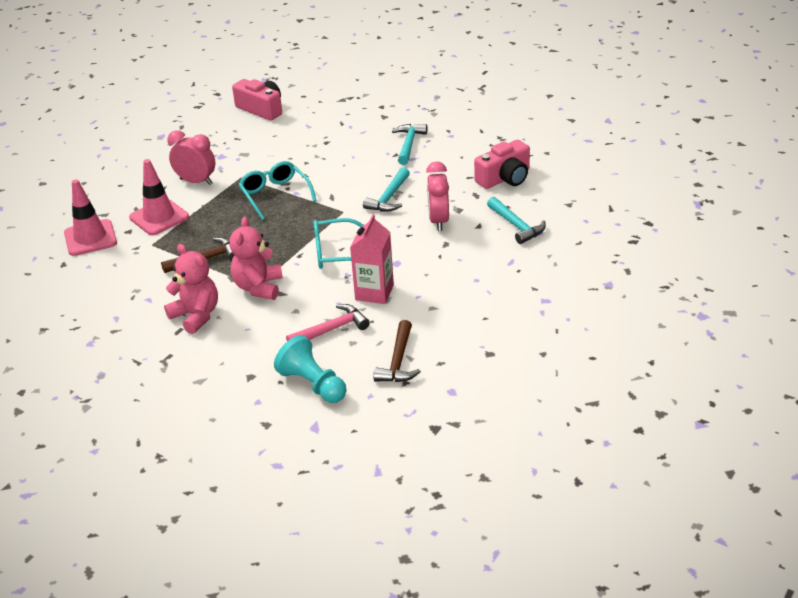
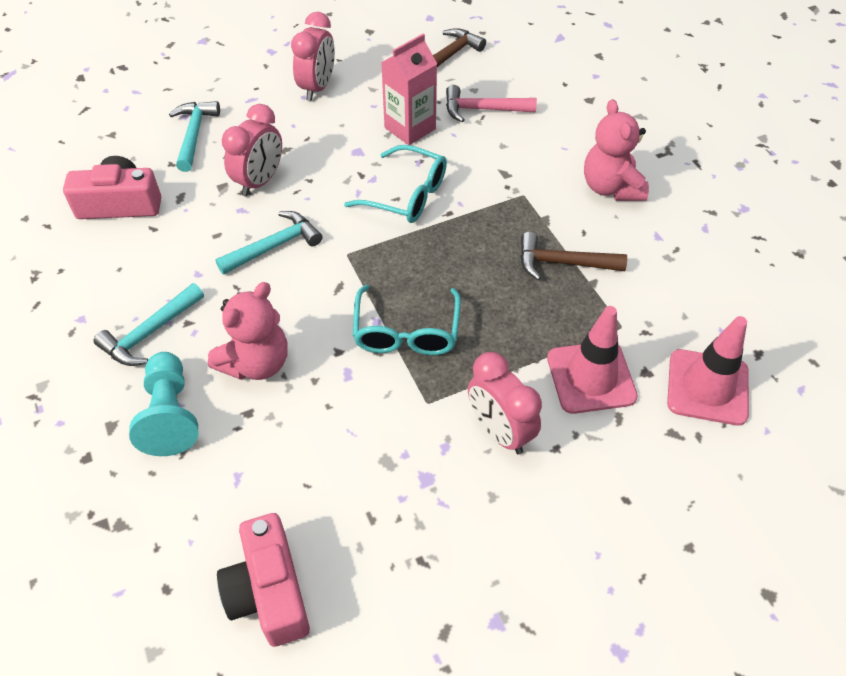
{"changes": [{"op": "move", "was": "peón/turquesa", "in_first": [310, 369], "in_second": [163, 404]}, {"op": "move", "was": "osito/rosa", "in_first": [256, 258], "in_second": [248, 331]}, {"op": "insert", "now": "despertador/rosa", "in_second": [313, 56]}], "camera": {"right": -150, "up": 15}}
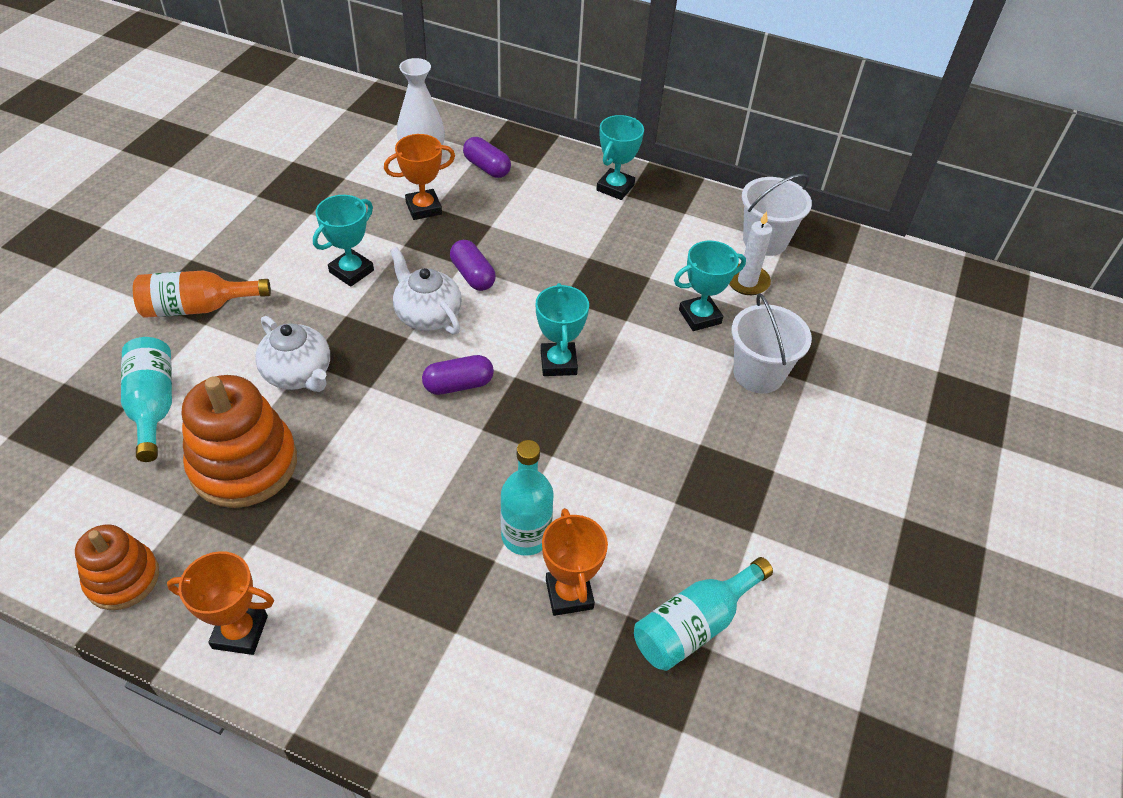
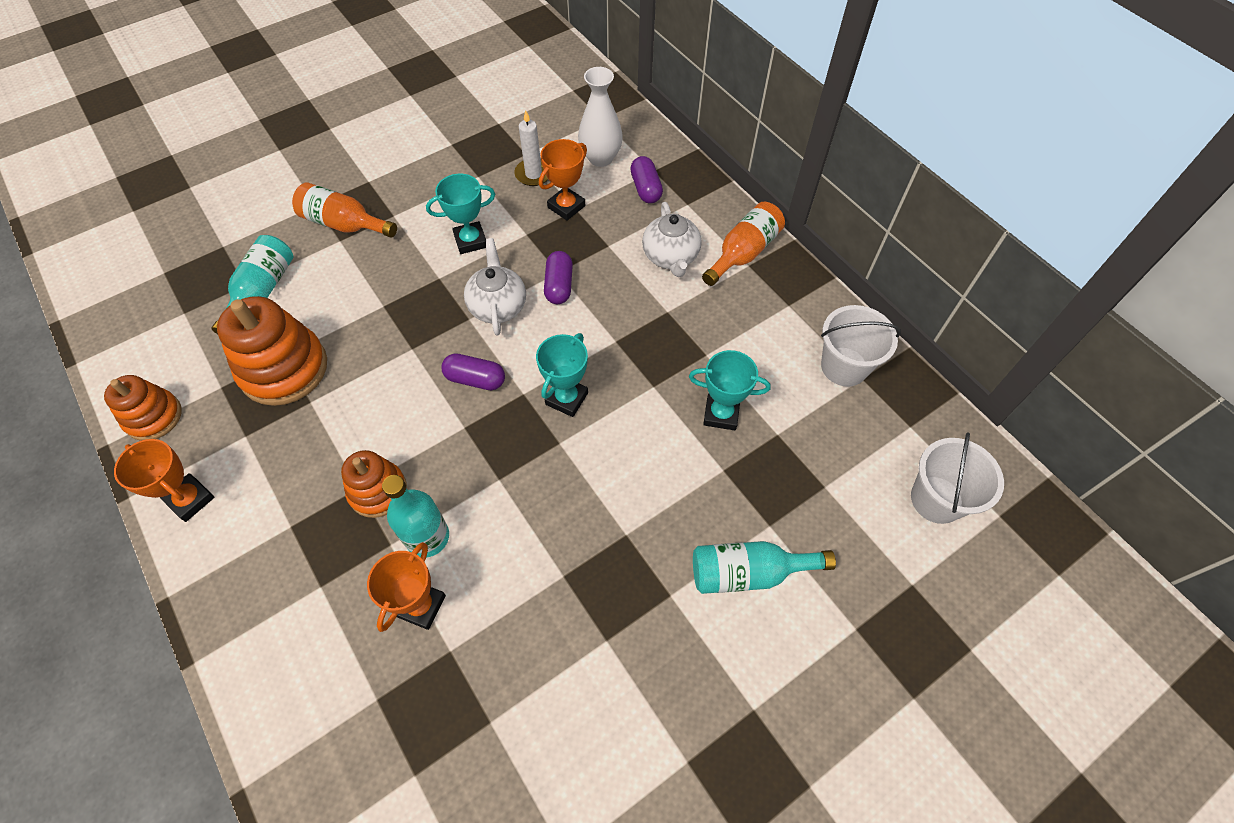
{"changes": [{"op": "insert", "now": "juguete apilable/naranja", "in_second": [374, 484]}, {"op": "move", "was": "vela/blanco", "in_first": [750, 253], "in_second": [531, 148]}, {"op": "rotate", "was": "trofeo/naranja", "in_first": [419, 177], "in_second": [563, 180], "clockwise": -60}, {"op": "move", "was": "tetera/blanco", "in_first": [292, 354], "in_second": [672, 239]}, {"op": "move", "was": "botella/turquesa", "in_first": [703, 614], "in_second": [764, 567]}, {"op": "replace", "was": "trofeo/turquesa", "now": "botella/naranja", "in_first": [620, 157], "in_second": [743, 244]}, {"op": "move", "was": "balde/blanco", "in_first": [772, 343], "in_second": [957, 478]}], "camera": {"right": 35, "up": 10}}
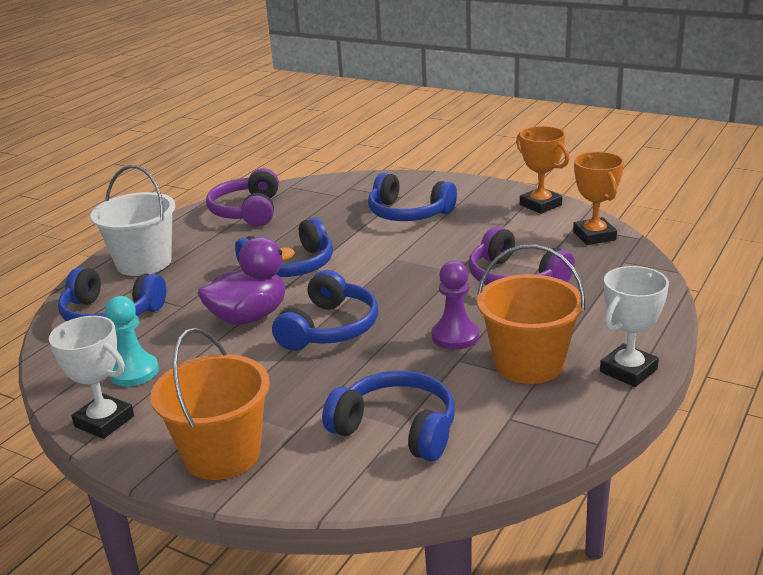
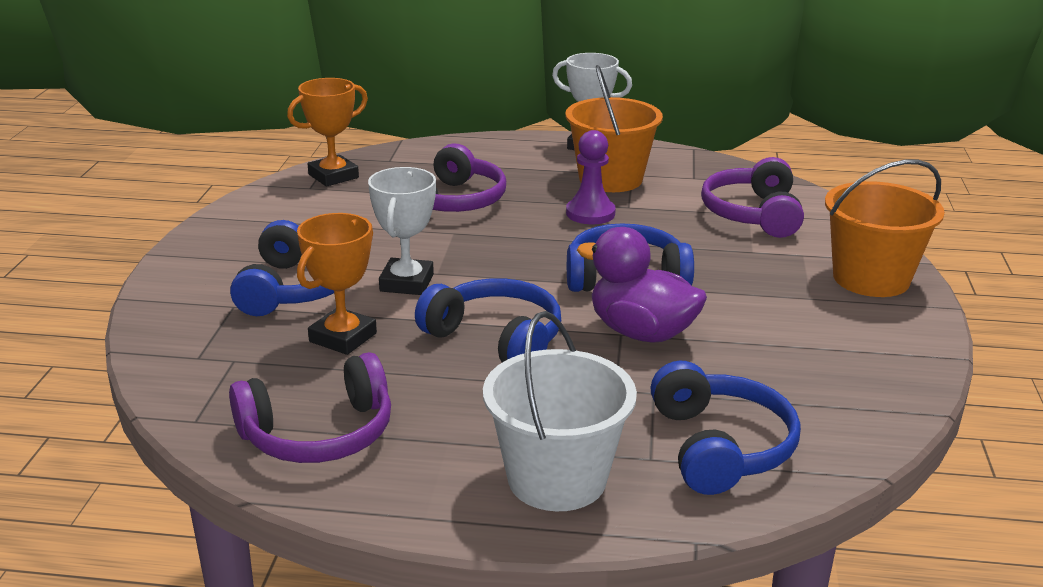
{"changes": [{"op": "move", "was": "trofeo/naranja", "in_first": [543, 170], "in_second": [337, 284]}, {"op": "move", "was": "trofeo/blanco", "in_first": [91, 377], "in_second": [402, 231]}, {"op": "recolor", "was": "auriculares/azul", "now": "auriculares/morado", "in_first": [388, 416], "in_second": [752, 197]}, {"op": "delete", "was": "peón/turquesa", "in_first": [132, 341]}], "camera": {"right": -115, "up": 0}}
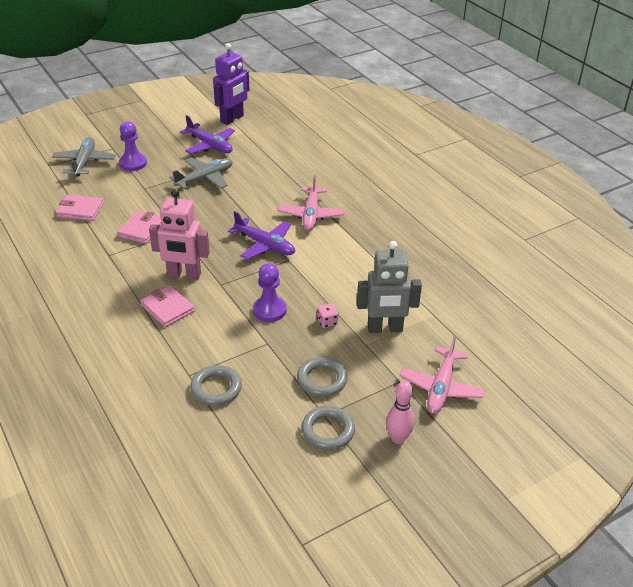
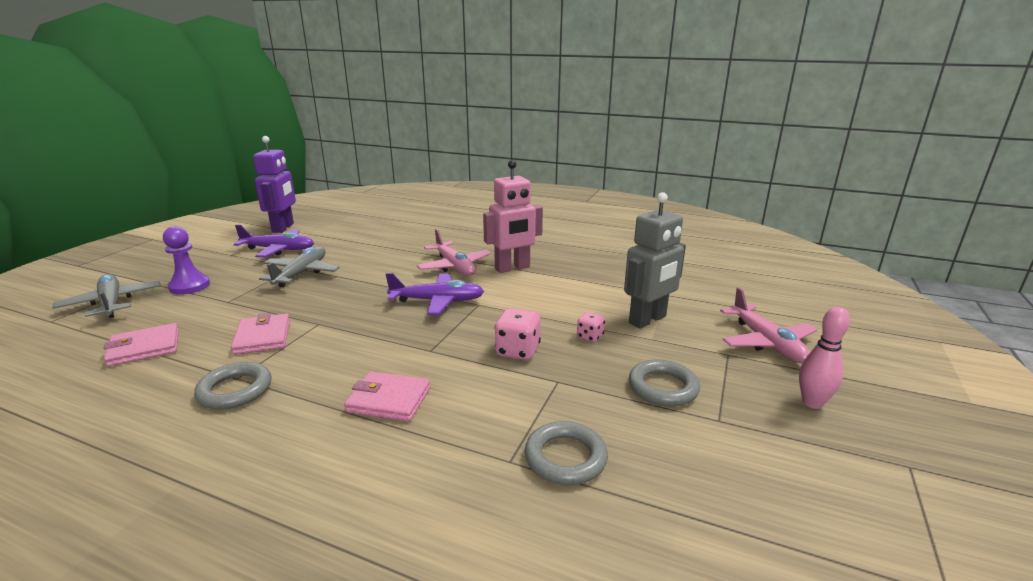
{"changes": [{"op": "move", "was": "anillo/gris", "in_first": [328, 428], "in_second": [233, 386]}, {"op": "move", "was": "robot/rosa", "in_first": [179, 234], "in_second": [513, 216]}, {"op": "replace", "was": "peón/morado", "now": "dado/rosa", "in_first": [269, 292], "in_second": [518, 334]}], "camera": {"right": -35, "up": -15}}
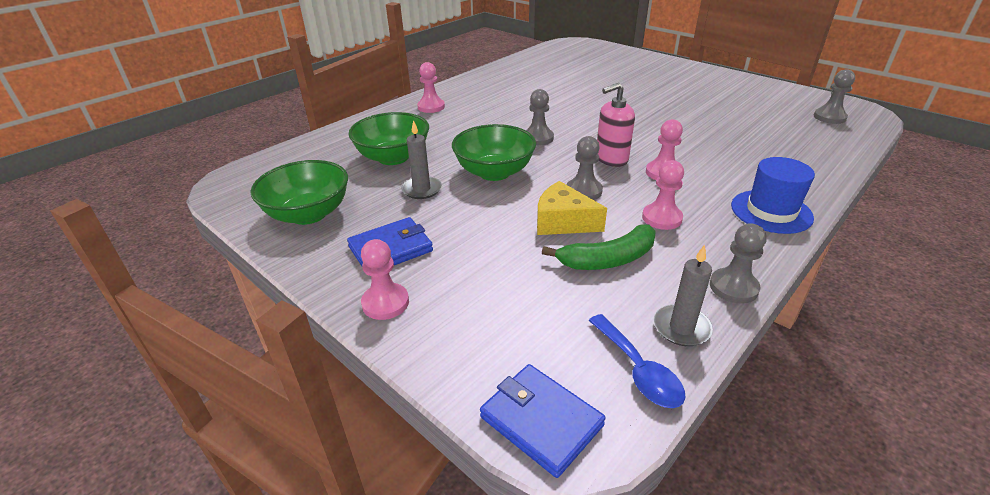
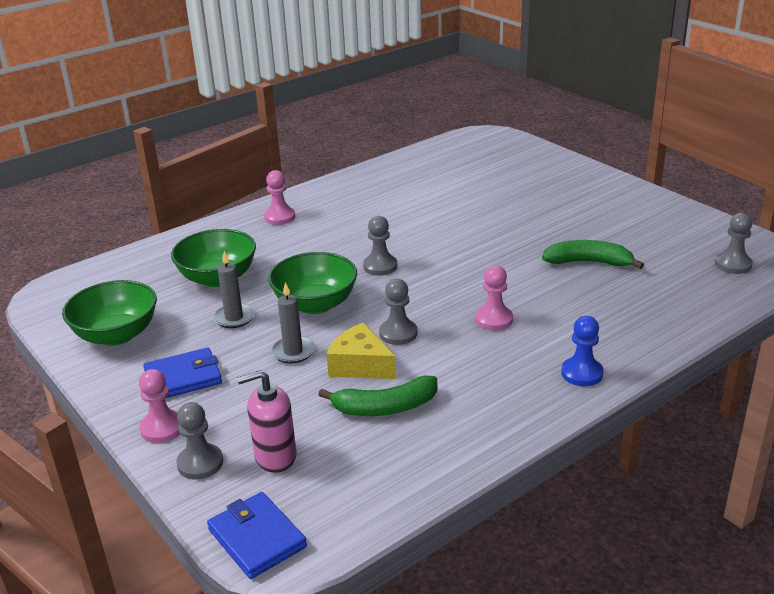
{"changes": [{"op": "move", "was": "peón/gris", "in_first": [738, 263], "in_second": [199, 441]}, {"op": "move", "was": "dispensador de jabón/rosa", "in_first": [616, 125], "in_second": [267, 421]}, {"op": "move", "was": "vela/gris", "in_first": [683, 295], "in_second": [293, 322]}, {"op": "insert", "now": "plátano/verde", "in_second": [593, 254]}, {"op": "replace", "was": "sombrero/azul", "now": "peón/azul", "in_first": [773, 195], "in_second": [582, 351]}, {"op": "delete", "was": "cuchara/azul", "in_first": [637, 361]}, {"op": "delete", "was": "peón/rosa", "in_first": [663, 195]}], "camera": {"right": 10, "up": -5}}
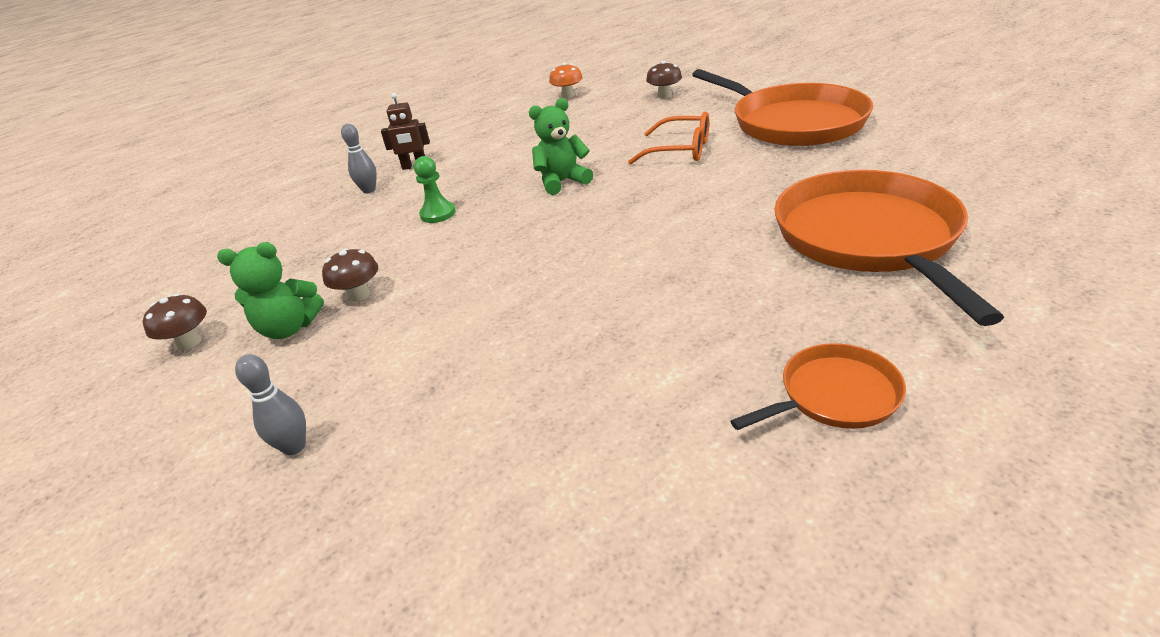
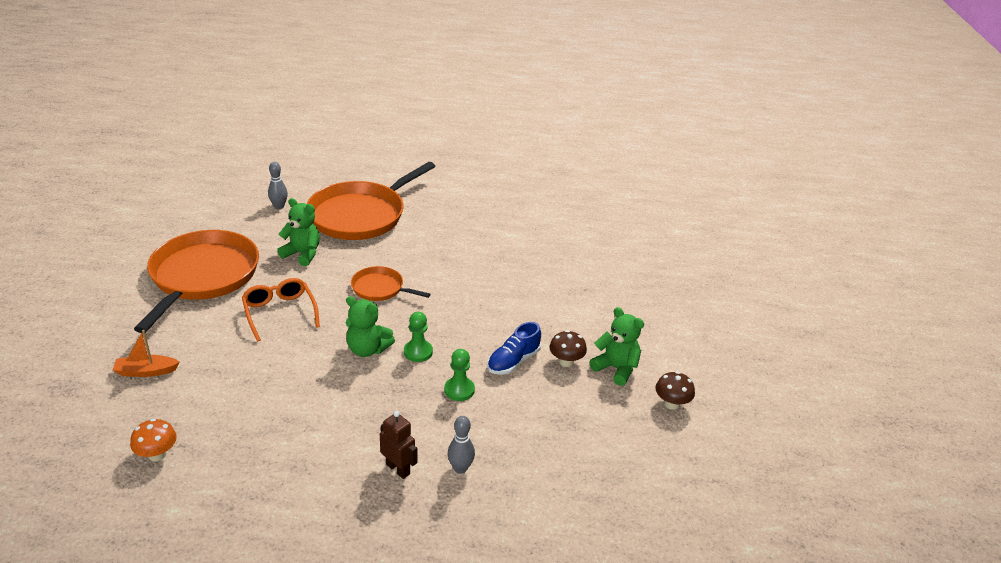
{"changes": [{"op": "replace", "was": "seta/marrón", "now": "barco/naranja", "in_first": [664, 79], "in_second": [146, 353]}, {"op": "move", "was": "bolo/gris", "in_first": [270, 404], "in_second": [278, 185]}, {"op": "insert", "now": "osito/verde", "in_second": [298, 232]}, {"op": "move", "was": "sartén/naranja", "in_first": [818, 386], "in_second": [390, 283]}, {"op": "insert", "now": "peón/verde", "in_second": [418, 337]}, {"op": "insert", "now": "zapato/azul", "in_second": [514, 348]}], "camera": {"right": -140, "up": 0}}
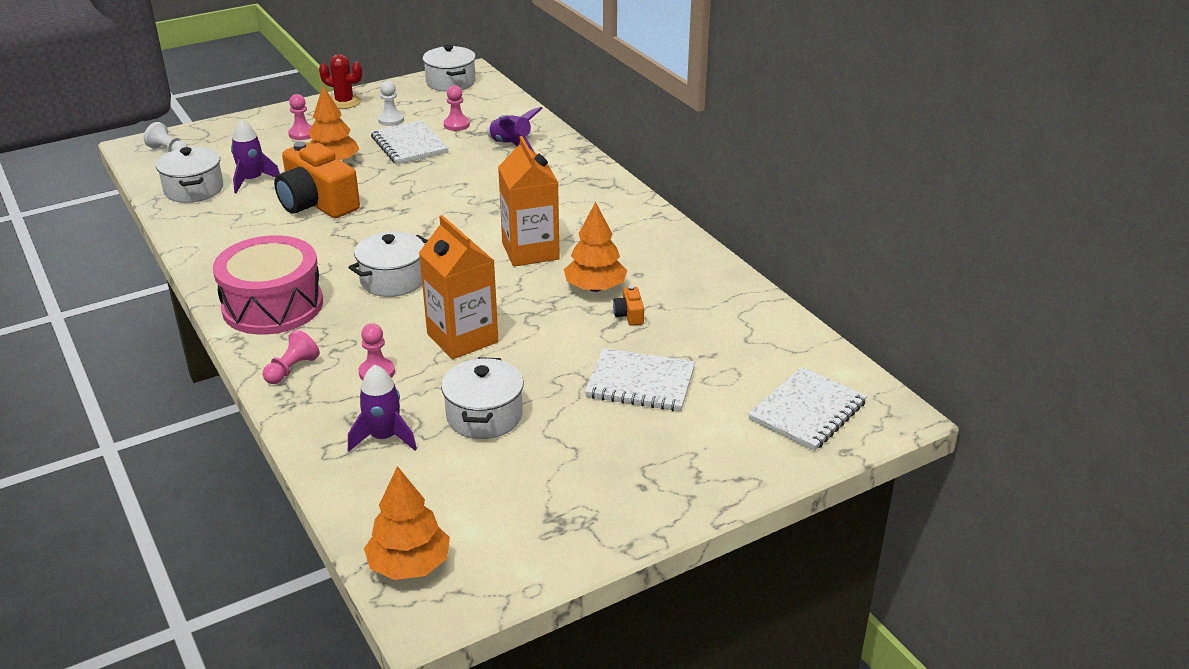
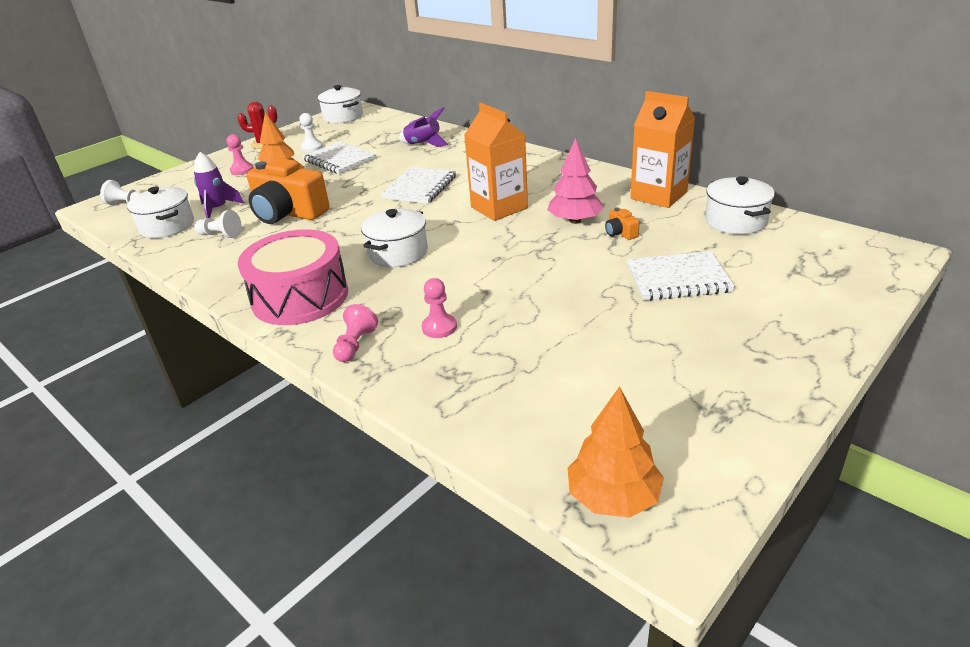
{"changes": [{"op": "insert", "now": "peón/blanco", "in_second": [218, 224]}, {"op": "move", "was": "cuaderno/blanco", "in_first": [807, 409], "in_second": [418, 185]}, {"op": "recolor", "was": "árbol/naranja", "now": "árbol/rosa", "in_first": [596, 247], "in_second": [575, 181]}, {"op": "move", "was": "cartón de leche/naranja", "in_first": [458, 287], "in_second": [662, 149]}, {"op": "move", "was": "olla/blanco", "in_first": [482, 398], "in_second": [740, 205]}, {"op": "delete", "was": "cohete/morado", "in_first": [382, 408]}, {"op": "delete", "was": "peón/rosa", "in_first": [457, 108]}], "camera": {"right": -15, "up": 0}}
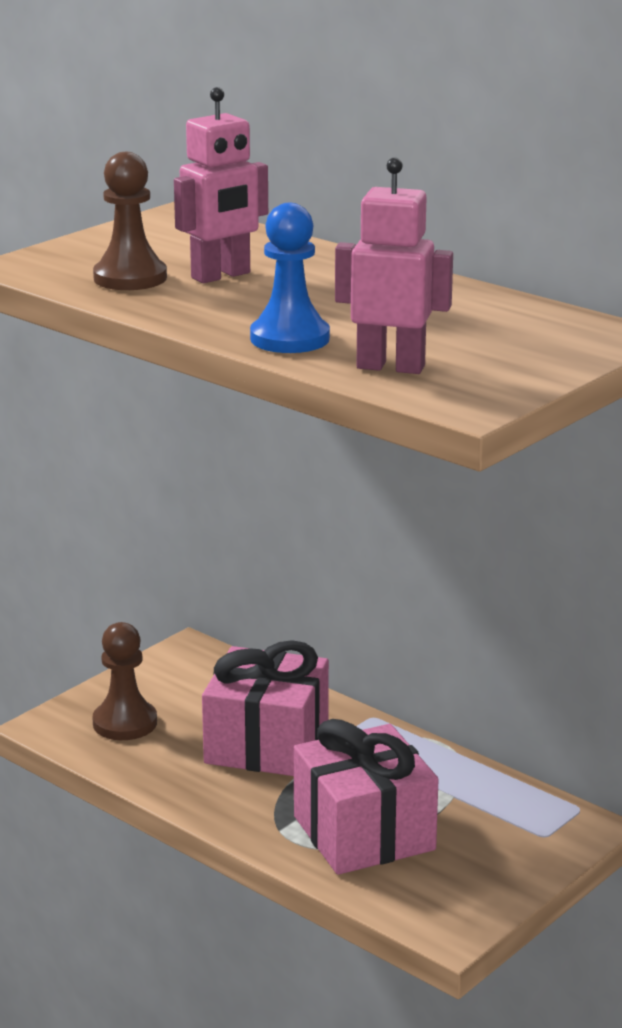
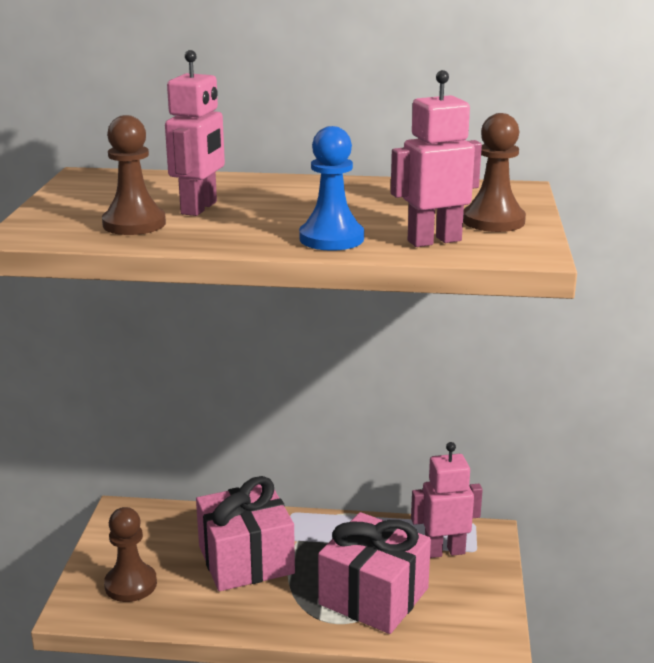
{"changes": [{"op": "insert", "now": "robot/rosa", "in_second": [447, 500]}, {"op": "insert", "now": "peón/marrón", "in_second": [494, 172]}], "camera": {"right": -35, "up": 0}}
